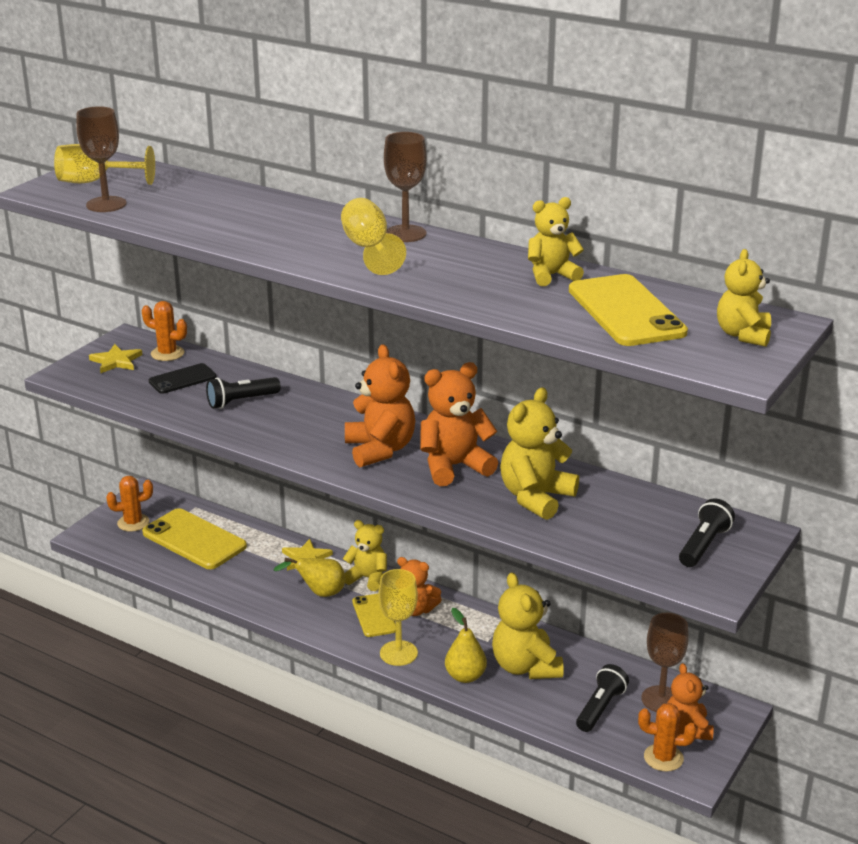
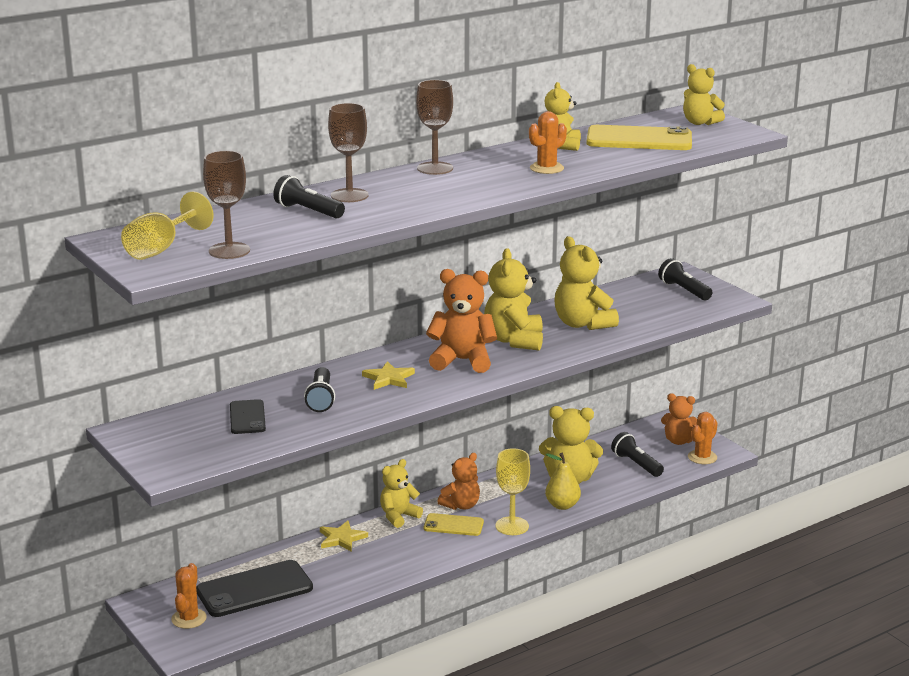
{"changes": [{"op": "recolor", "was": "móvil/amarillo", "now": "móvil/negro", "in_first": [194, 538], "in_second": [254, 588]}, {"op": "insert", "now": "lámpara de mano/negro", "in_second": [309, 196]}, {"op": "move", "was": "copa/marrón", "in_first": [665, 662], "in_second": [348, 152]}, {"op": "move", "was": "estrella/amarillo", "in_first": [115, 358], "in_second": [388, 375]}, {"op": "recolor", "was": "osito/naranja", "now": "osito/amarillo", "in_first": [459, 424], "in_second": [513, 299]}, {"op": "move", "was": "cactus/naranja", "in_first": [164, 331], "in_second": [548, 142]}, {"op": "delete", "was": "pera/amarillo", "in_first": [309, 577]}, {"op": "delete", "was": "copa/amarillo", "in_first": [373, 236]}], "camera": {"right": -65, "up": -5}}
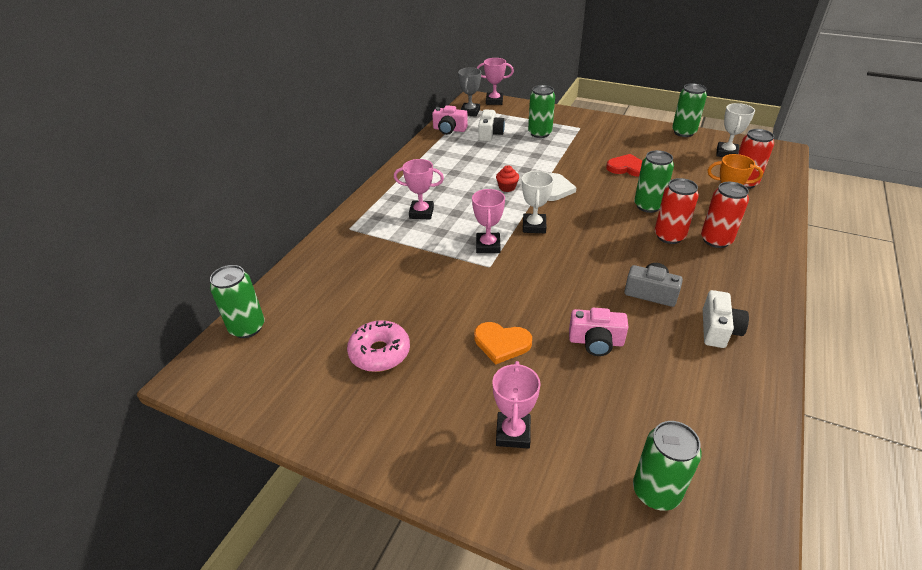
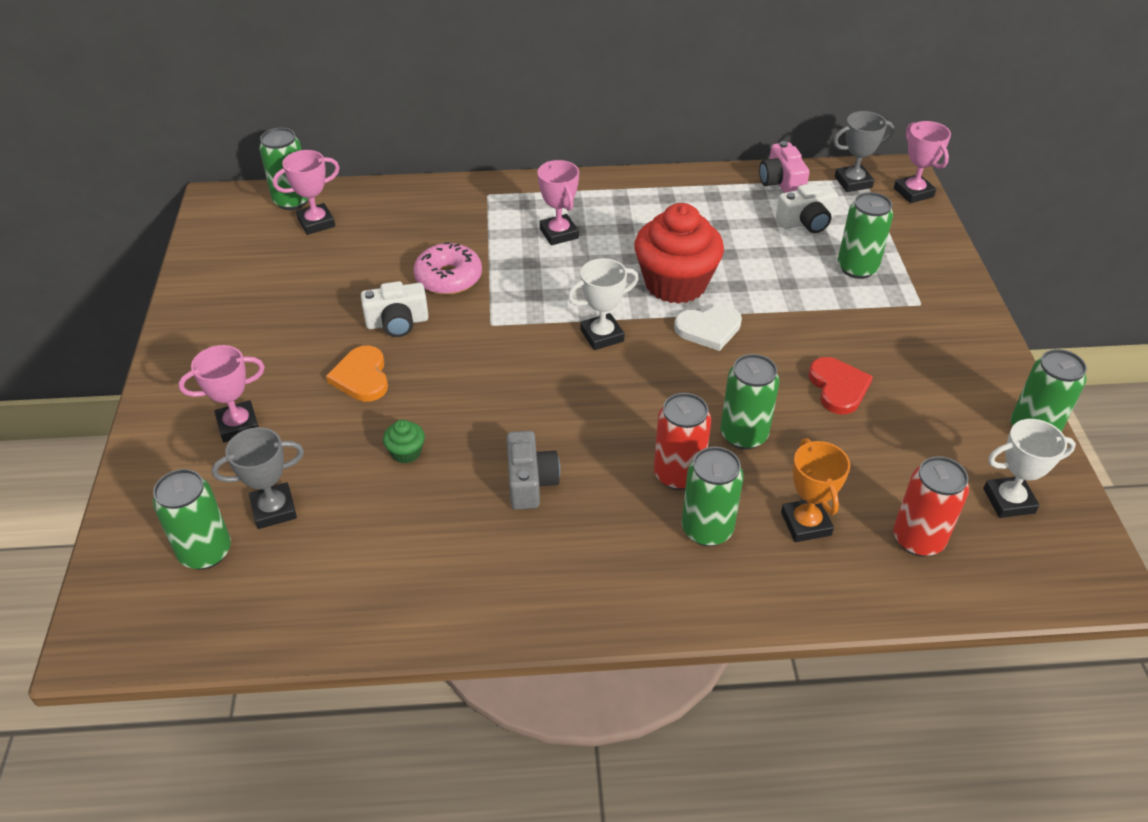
{"changes": [{"op": "insert", "now": "trofeo/gris", "in_second": [258, 478]}, {"op": "move", "was": "trofeo/rosa", "in_first": [488, 221], "in_second": [306, 192]}, {"op": "move", "was": "cámara/blanco", "in_first": [726, 319], "in_second": [395, 309]}, {"op": "replace", "was": "cámara/rosa", "now": "magdalena/verde", "in_first": [598, 332], "in_second": [404, 441]}, {"op": "move", "was": "rosquilla/rosa", "in_first": [378, 346], "in_second": [448, 268]}, {"op": "resize", "was": "magdalena/rojo", "in_first": [507, 178], "in_second": [679, 253], "ratio": 2.47}, {"op": "recolor", "was": "lata/rojo", "now": "lata/verde", "in_first": [725, 215], "in_second": [713, 496]}], "camera": {"right": 60, "up": 5}}
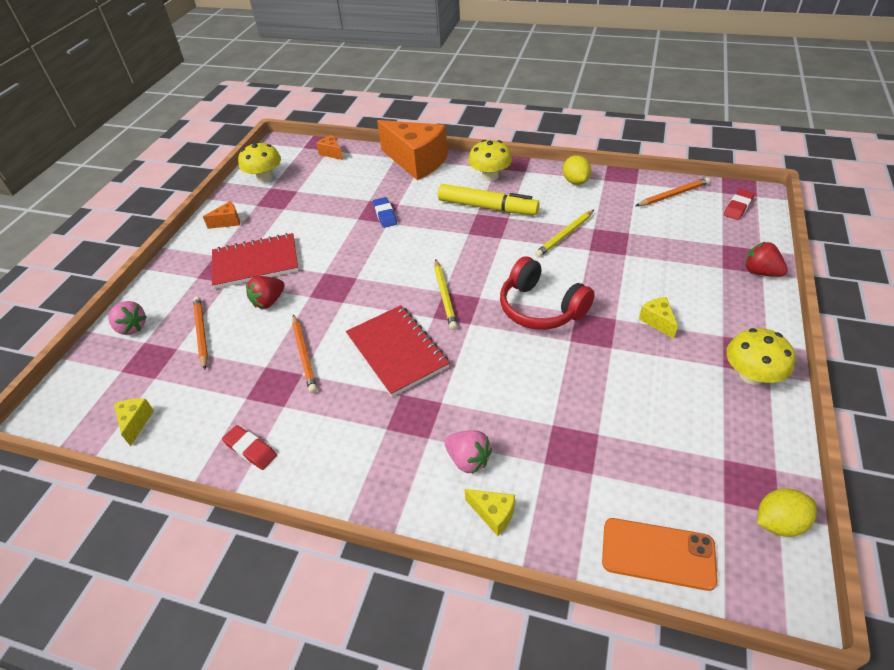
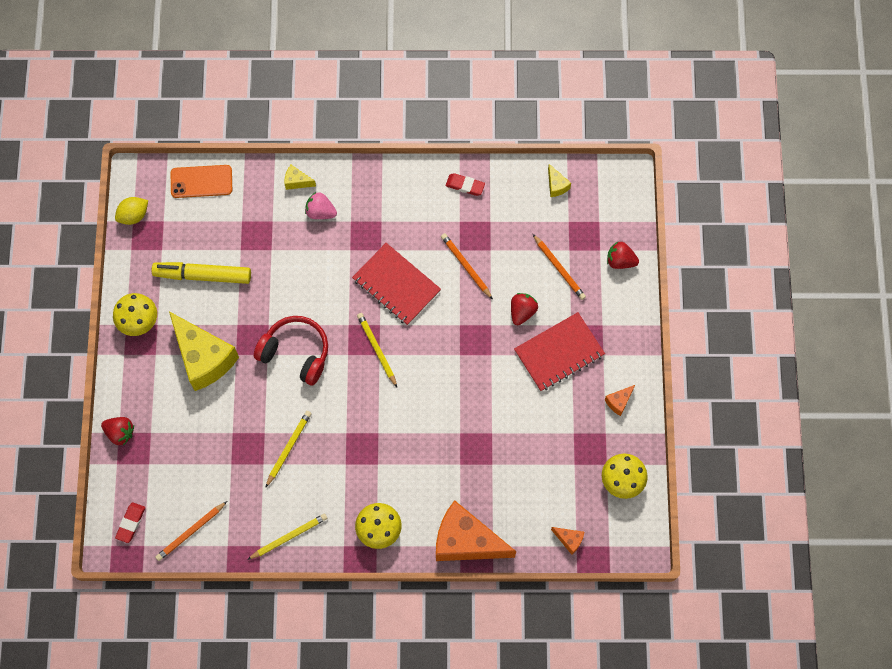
{"changes": [{"op": "move", "was": "rotulador/amarillo", "in_first": [489, 199], "in_second": [201, 273]}, {"op": "resize", "was": "queso/amarillo", "in_first": [658, 318], "in_second": [204, 351], "ratio": 2.41}, {"op": "replace", "was": "limón/amarillo", "now": "lápiz/amarillo", "in_first": [577, 170], "in_second": [287, 536]}, {"op": "recolor", "was": "fresa/rosa", "now": "fresa/rojo", "in_first": [127, 318], "in_second": [623, 255]}, {"op": "delete", "was": "goma de borrar/azul", "in_first": [385, 212]}], "camera": {"right": 160, "up": 25}}
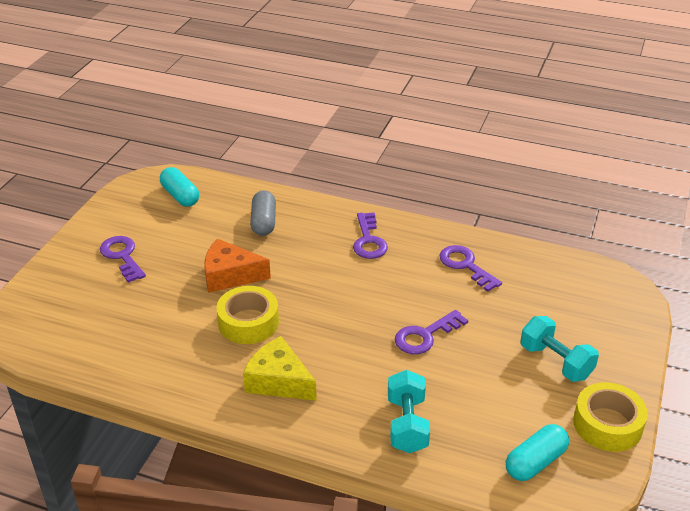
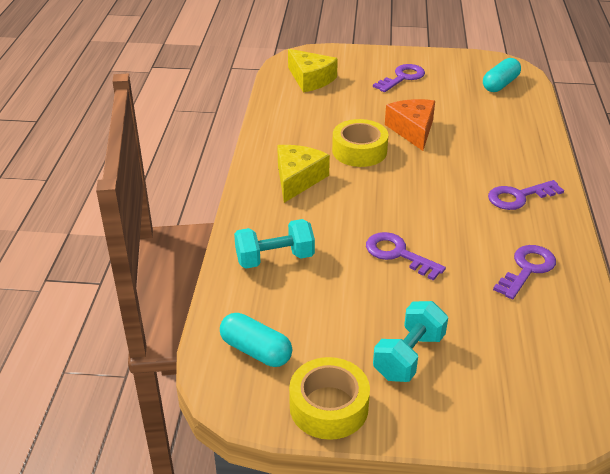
{"changes": [{"op": "insert", "now": "queso/amarillo", "in_second": [313, 70]}, {"op": "delete", "was": "cápsula/gris", "in_first": [263, 213]}], "camera": {"right": 75, "up": 0}}
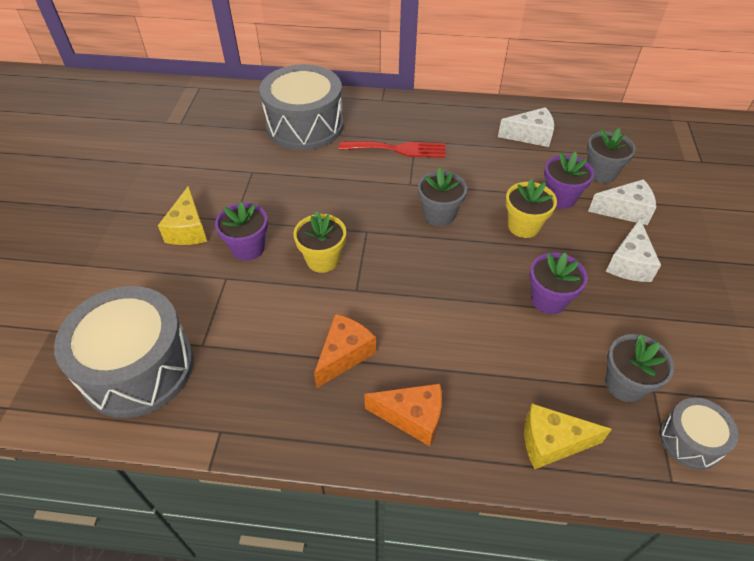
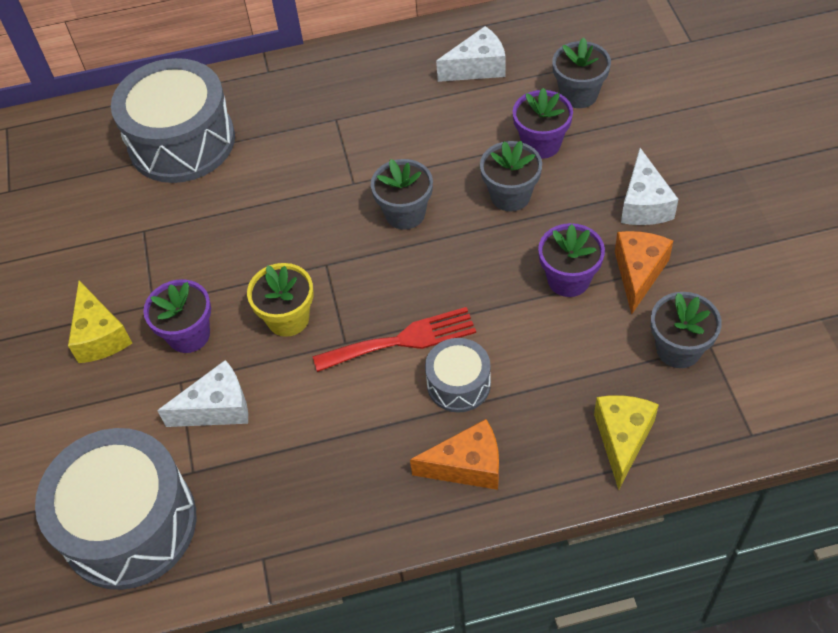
{"changes": [{"op": "move", "was": "queso/blanco", "in_first": [622, 202], "in_second": [202, 393]}, {"op": "move", "was": "tenedor/rojo", "in_first": [392, 149], "in_second": [394, 339]}, {"op": "move", "was": "tambor/gris", "in_first": [699, 434], "in_second": [458, 375]}, {"op": "recolor", "was": "maceta/amarillo", "now": "maceta/gris", "in_first": [531, 208], "in_second": [511, 176]}, {"op": "rotate", "was": "queso/amarillo", "in_first": [568, 436], "in_second": [626, 442], "clockwise": 120}, {"op": "move", "was": "queso/naranja", "in_first": [345, 351], "in_second": [644, 272]}], "camera": {"right": -15, "up": 5}}
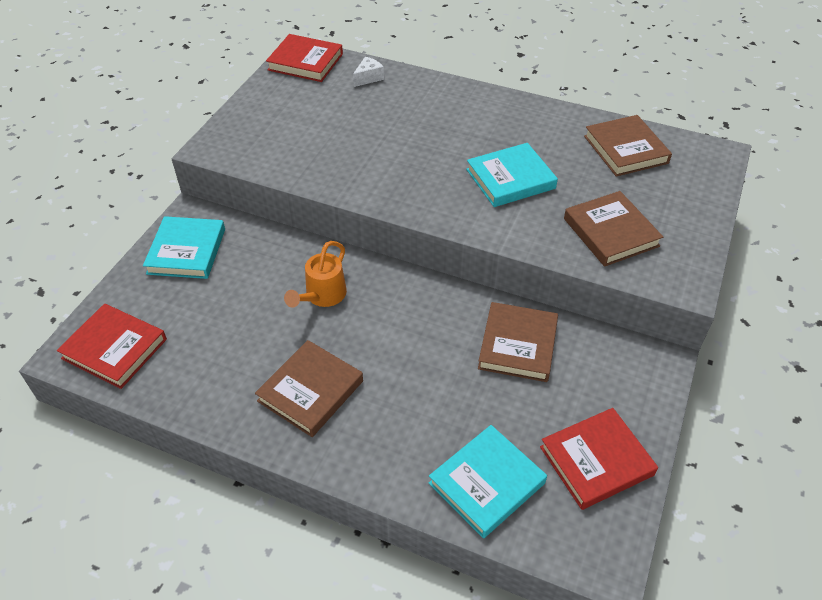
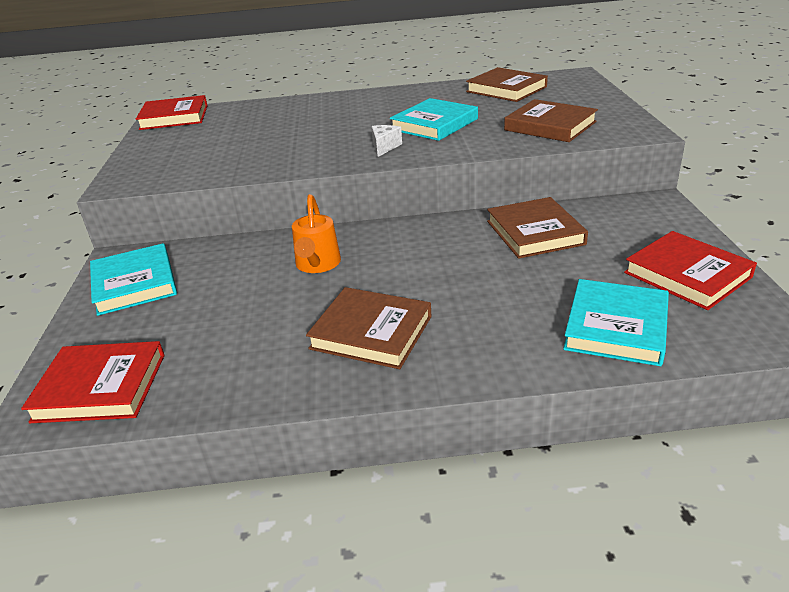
{"changes": [{"op": "rotate", "was": "libro/marrón", "in_first": [309, 388], "in_second": [369, 328], "clockwise": -75}, {"op": "move", "was": "queso/blanco", "in_first": [368, 72], "in_second": [386, 141]}, {"op": "rotate", "was": "libro/rojo", "in_first": [599, 459], "in_second": [690, 270], "clockwise": -75}], "camera": {"right": -25, "up": -15}}
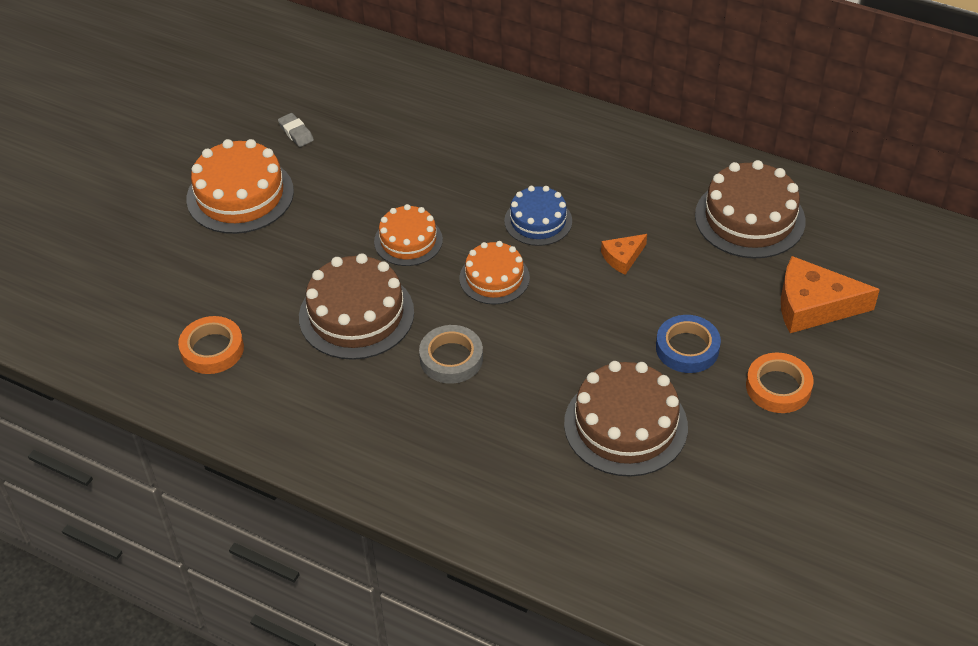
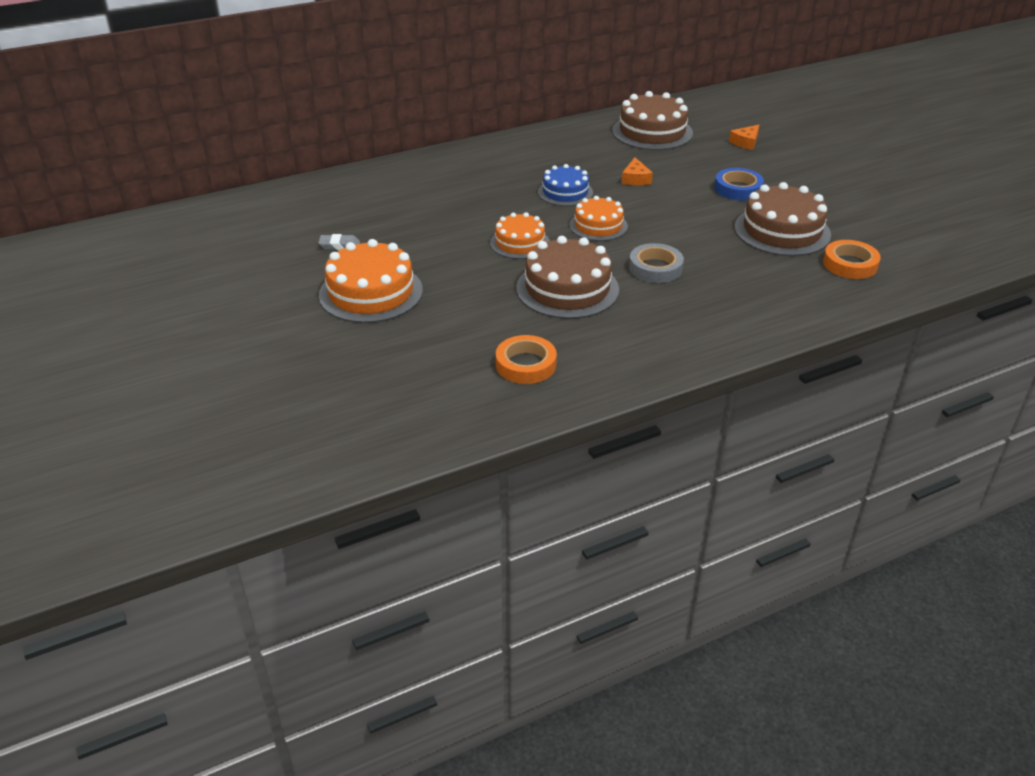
{"changes": [{"op": "resize", "was": "queso/naranja", "in_first": [830, 294], "in_second": [744, 137], "ratio": 0.53}, {"op": "move", "was": "cinta adhesiva/naranja", "in_first": [780, 383], "in_second": [852, 259]}], "camera": {"right": -55, "up": -10}}
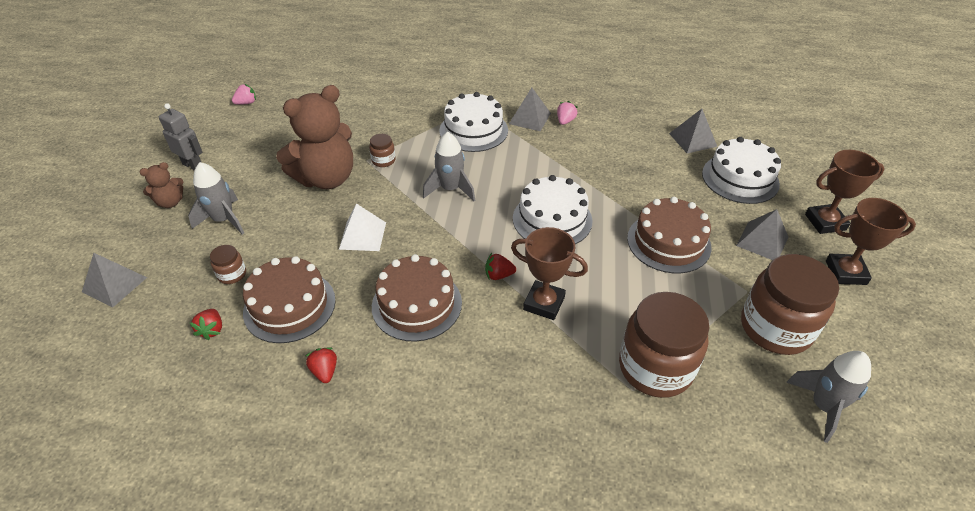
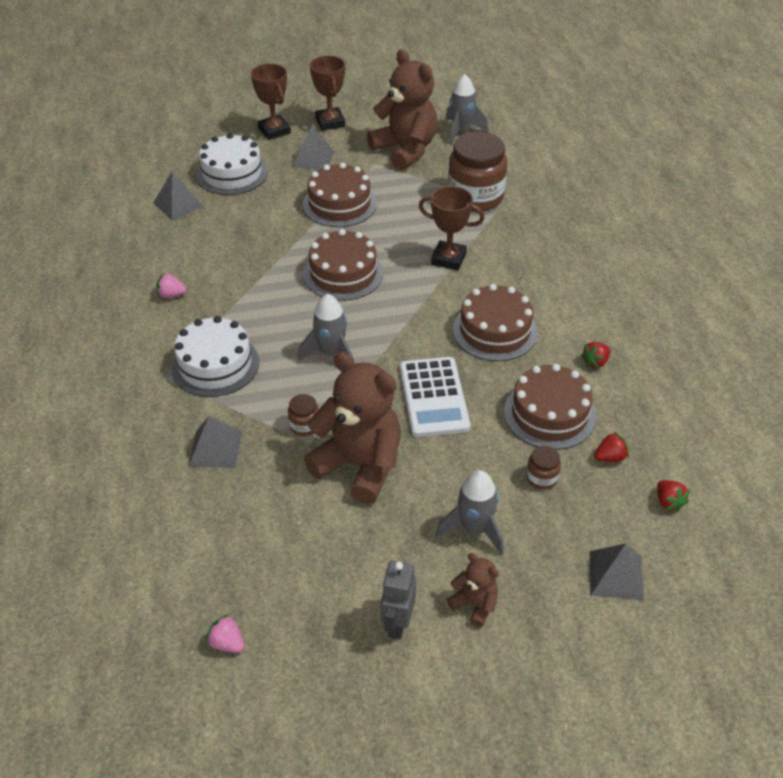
{"changes": [{"op": "move", "was": "pirámide/gris", "in_first": [530, 109], "in_second": [215, 442]}, {"op": "recolor", "was": "tarta/blanco", "now": "tarta/marrón", "in_first": [553, 209], "in_second": [343, 265]}, {"op": "replace", "was": "tarro/marrón", "now": "osito/marrón", "in_first": [790, 304], "in_second": [402, 110]}, {"op": "replace", "was": "pirámide/blanco", "now": "calculadora/blanco", "in_first": [362, 227], "in_second": [435, 397]}, {"op": "rotate", "was": "trofeo/marrón", "in_first": [549, 273], "in_second": [452, 228], "clockwise": -75}, {"op": "move", "was": "fresa/rojo", "in_first": [500, 266], "in_second": [673, 496]}], "camera": {"right": -110, "up": 0}}
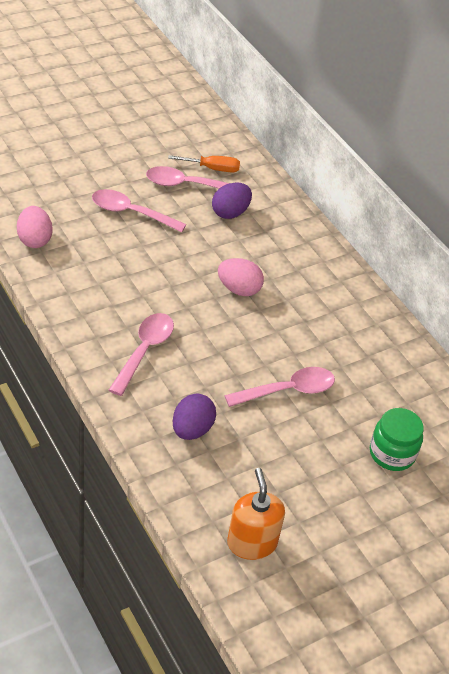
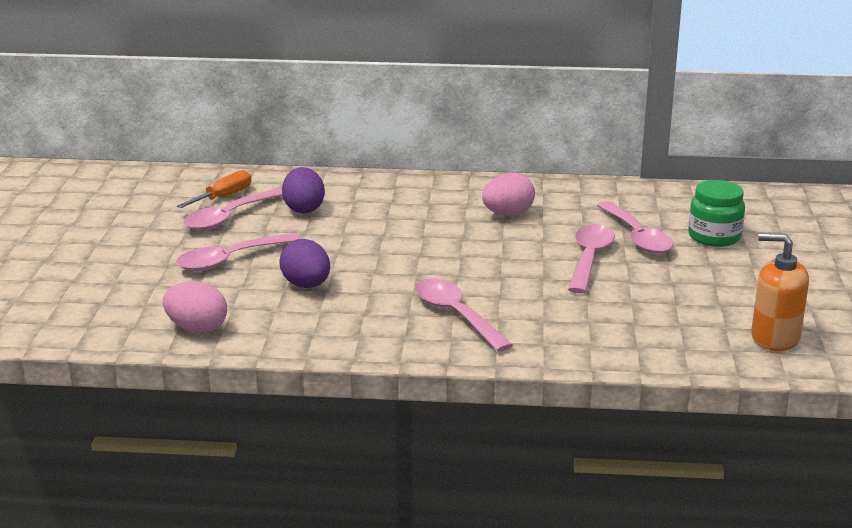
{"changes": [{"op": "move", "was": "huevo/morado", "in_first": [194, 416], "in_second": [304, 263]}, {"op": "move", "was": "huevo/rosa", "in_first": [241, 277], "in_second": [508, 194]}, {"op": "insert", "now": "cuchara/rosa", "in_second": [635, 227]}], "camera": {"right": -50, "up": -20}}
